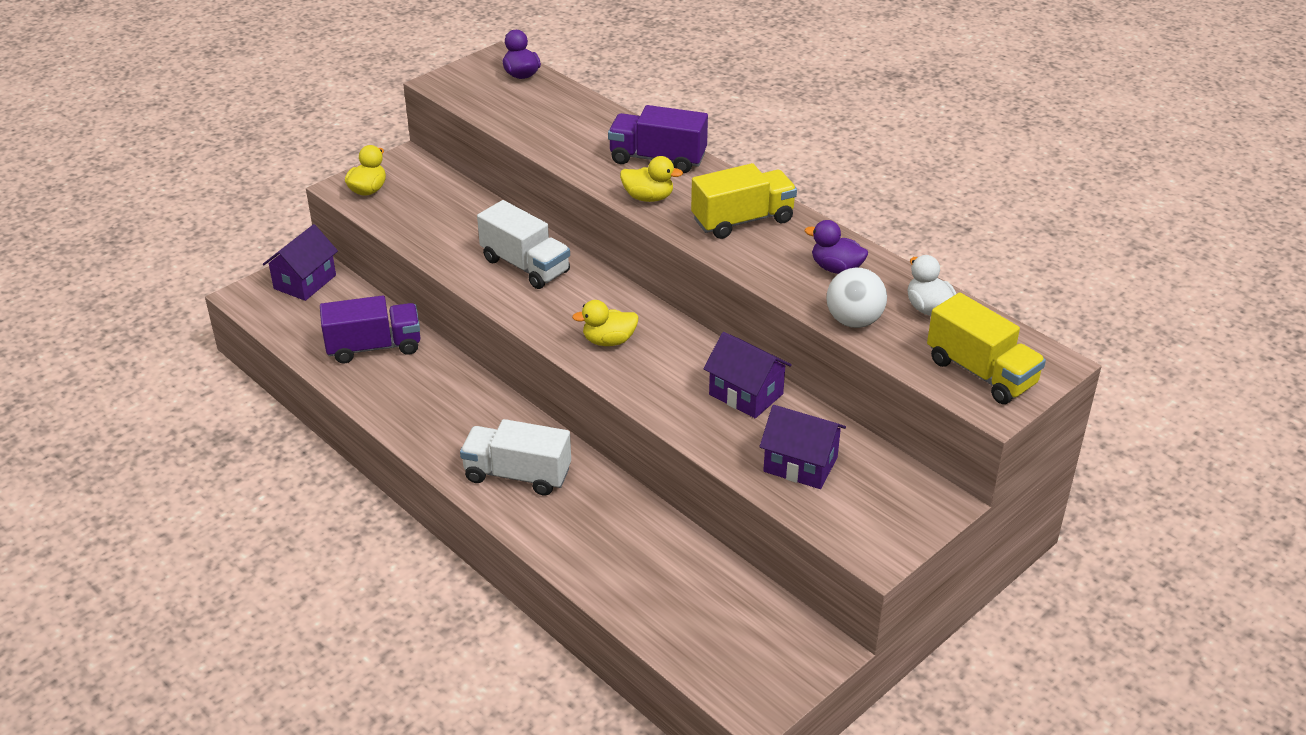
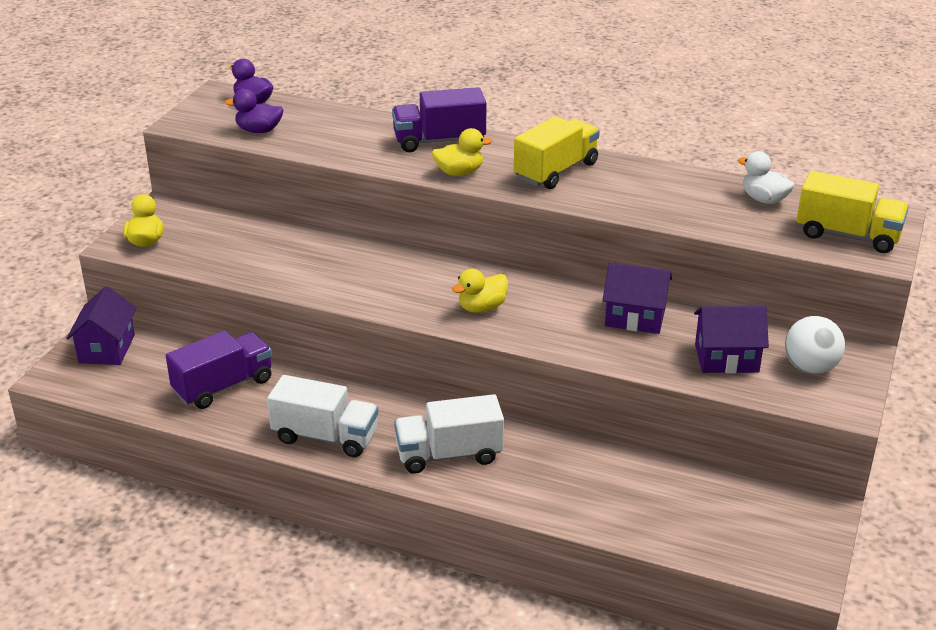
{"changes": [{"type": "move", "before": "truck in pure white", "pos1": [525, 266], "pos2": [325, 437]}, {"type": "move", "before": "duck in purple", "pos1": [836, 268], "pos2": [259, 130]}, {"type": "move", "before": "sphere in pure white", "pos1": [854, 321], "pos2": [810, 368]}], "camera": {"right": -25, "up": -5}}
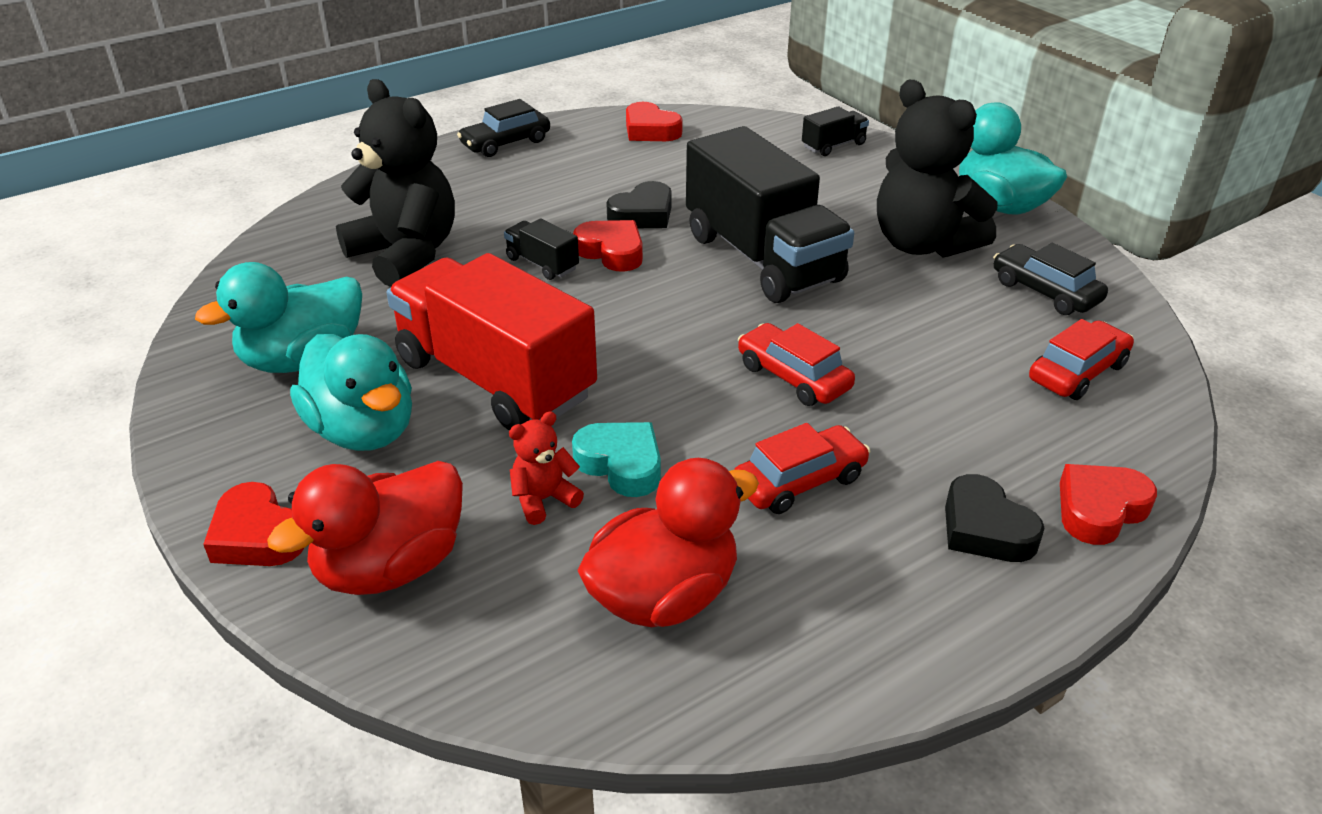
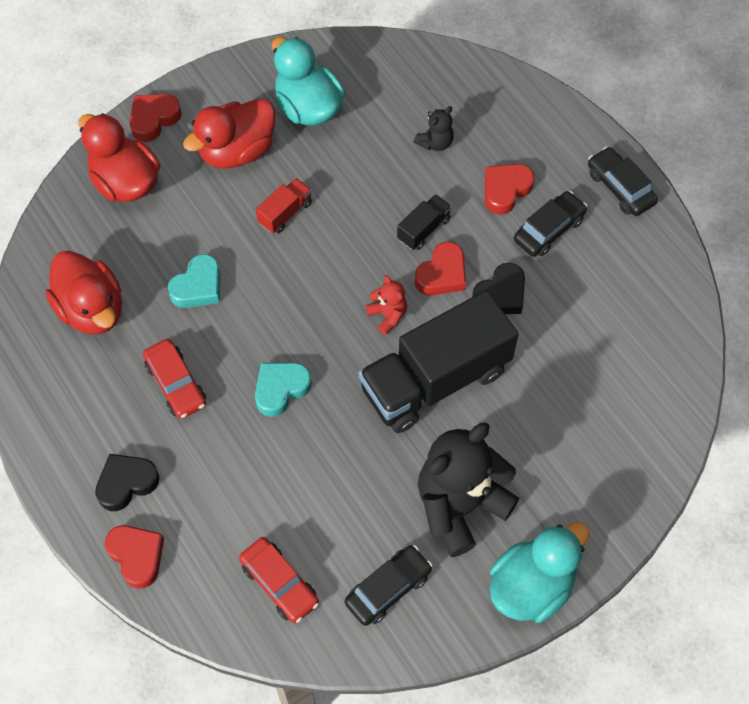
{"changes": [{"type": "delete", "before": "truck in ebony", "pos1": [833, 145]}, {"type": "insert", "after": "automobile in ebony", "pos2": [549, 230]}, {"type": "move", "before": "teddy bear in red", "pos1": [544, 499], "pos2": [388, 315]}, {"type": "move", "before": "love heart in red", "pos1": [650, 130], "pos2": [505, 190]}, {"type": "replace", "before": "automobile in red", "after": "love heart in teal", "pos1": [793, 377], "pos2": [281, 389]}, {"type": "recolor", "before": "duck in teal", "after": "duck in red", "pos1": [363, 430], "pos2": [237, 151]}, {"type": "rotate", "before": "love heart in ebony", "pos1": [643, 214], "pos2": [500, 295], "turn": -90}, {"type": "resize", "before": "teddy bear in ebony", "pos1": [406, 254], "pos2": [435, 142], "scale": 0.44}, {"type": "resize", "before": "truck in red", "pos1": [495, 378], "pos2": [285, 213], "scale": 0.42}], "camera": {"right": 90, "up": 25}}
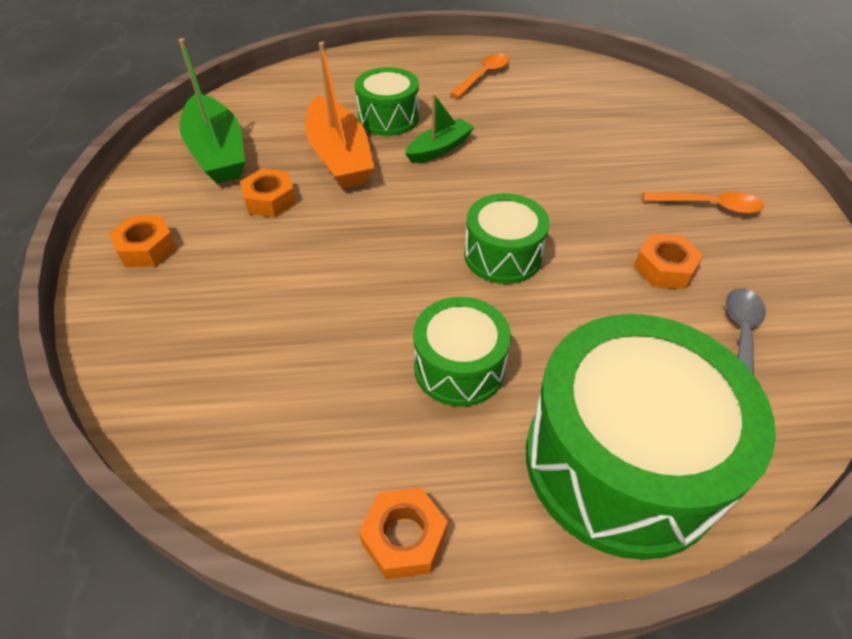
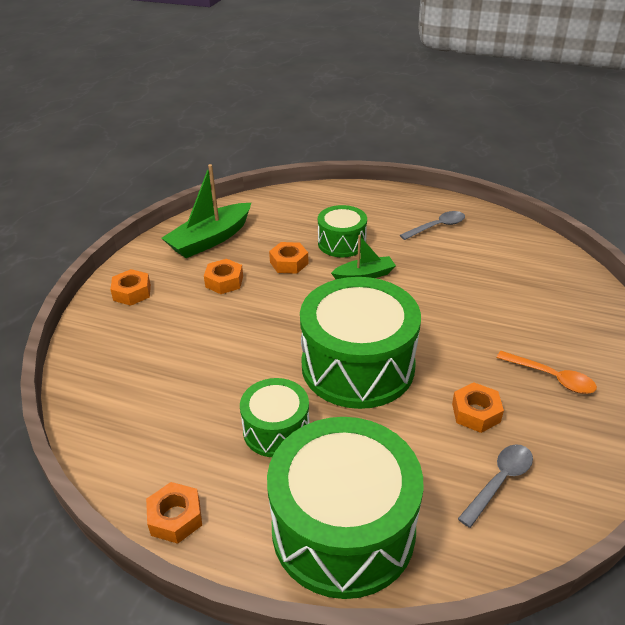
{"changes": [{"type": "replace", "before": "sailboat in bright orange", "after": "hexagon nut in bright orange", "pos1": [339, 156], "pos2": [289, 263]}, {"type": "recolor", "before": "spoon in bright orange", "after": "spoon in ash-grey", "pos1": [483, 76], "pos2": [437, 227]}, {"type": "rotate", "before": "sailboat in green", "pos1": [217, 152], "pos2": [210, 239], "turn": 45}, {"type": "resize", "before": "toy drum in green", "pos1": [502, 255], "pos2": [357, 366], "scale": 1.87}], "camera": {"right": 25, "up": -10}}
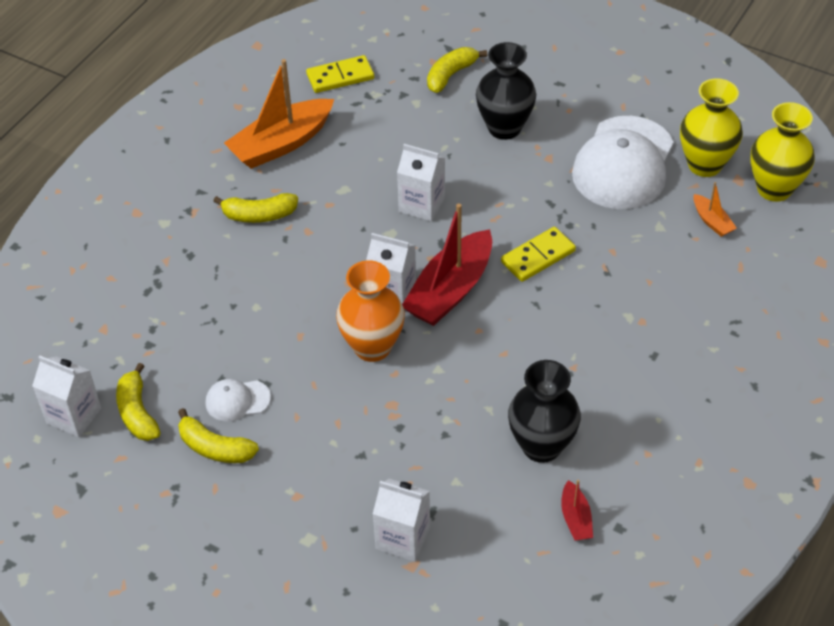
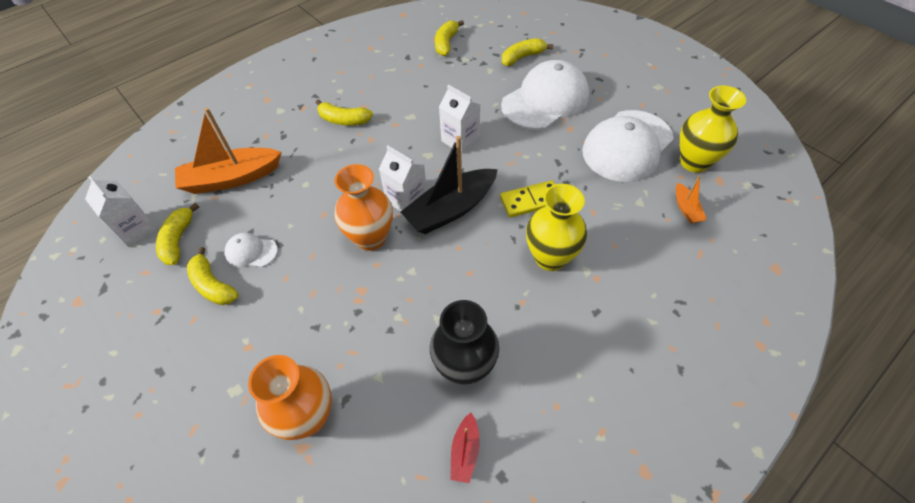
{"changes": [{"type": "move", "before": "sailboat in bright orange", "pos1": [281, 144], "pos2": [231, 178]}, {"type": "move", "before": "flower vase in yellow", "pos1": [774, 189], "pos2": [550, 257]}, {"type": "replace", "before": "domino piece in yellow", "after": "banana fruit in yellow", "pos1": [340, 77], "pos2": [446, 43]}, {"type": "replace", "before": "juice carton in pure white", "after": "flower vase in bright orange", "pos1": [403, 538], "pos2": [308, 417]}, {"type": "replace", "before": "flower vase in ebony", "after": "baseball cap in pure white", "pos1": [504, 128], "pos2": [545, 100]}, {"type": "recolor", "before": "sailboat in red", "after": "sailboat in ebony", "pos1": [450, 290], "pos2": [451, 209]}], "camera": {"right": 20, "up": 5}}
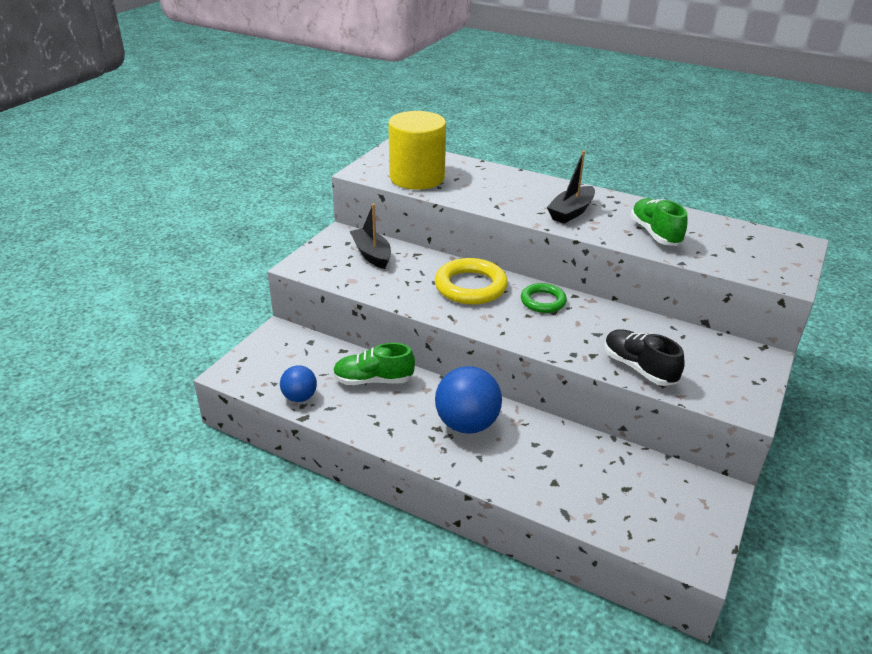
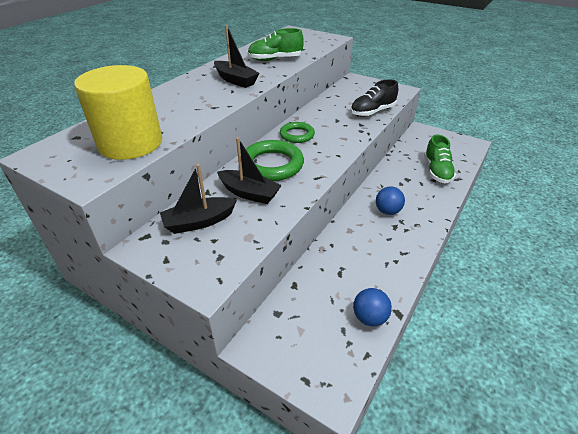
{"changes": [{"type": "insert", "after": "sailboat in ebony", "pos2": [249, 193]}, {"type": "move", "before": "shoe in green", "pos1": [373, 380], "pos2": [437, 171]}, {"type": "recolor", "before": "ring in yellow", "after": "ring in green", "pos1": [470, 286], "pos2": [272, 165]}, {"type": "resize", "before": "sphere in blue", "pos1": [467, 424], "pos2": [387, 211], "scale": 0.57}], "camera": {"right": -85, "up": 5}}
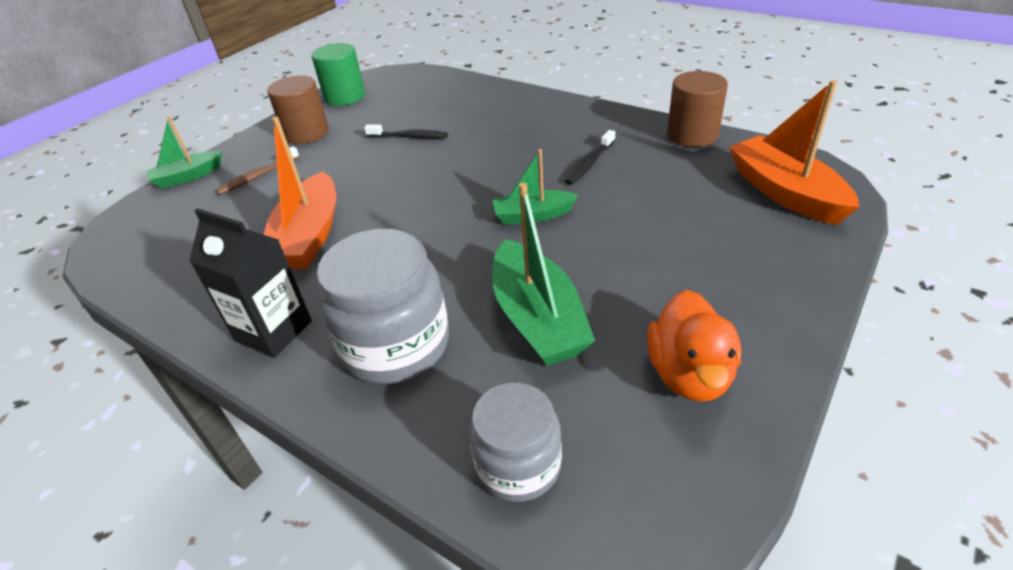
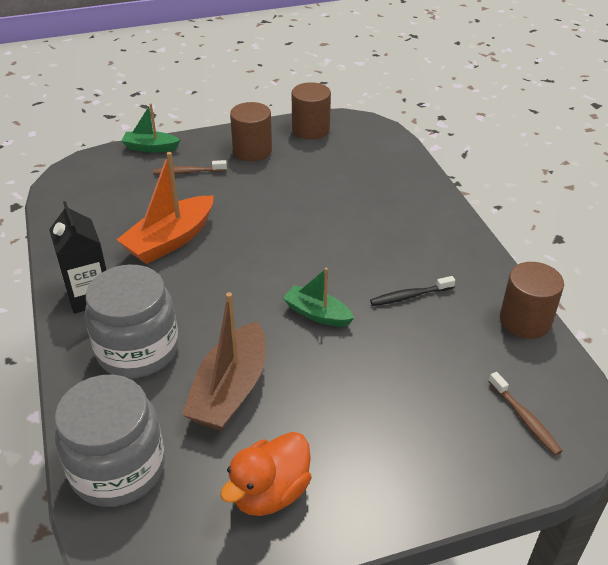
{"changes": [{"type": "delete", "before": "dental brush in ebony", "pos1": [409, 137]}, {"type": "replace", "before": "sailboat in bright orange", "after": "dental brush in dark brown", "pos1": [785, 192], "pos2": [525, 419]}, {"type": "recolor", "before": "cylinder in green", "after": "cylinder in dark brown", "pos1": [345, 96], "pos2": [310, 129]}, {"type": "recolor", "before": "sailboat in green", "after": "sailboat in dark brown", "pos1": [538, 318], "pos2": [230, 390]}, {"type": "resize", "before": "preserve jar in ash-grey", "pos1": [518, 465], "pos2": [118, 468], "scale": 1.57}], "camera": {"right": 35, "up": 0}}
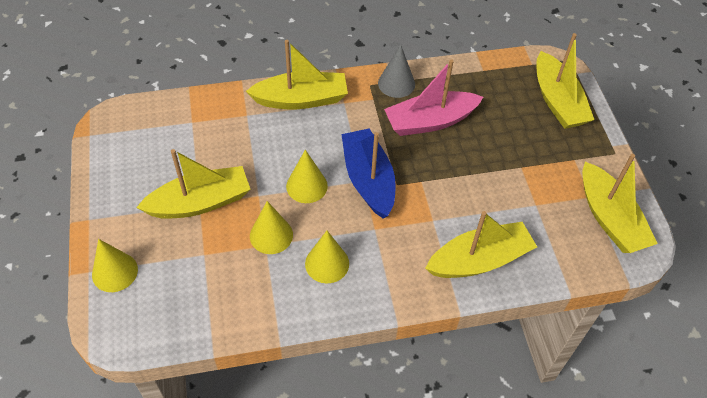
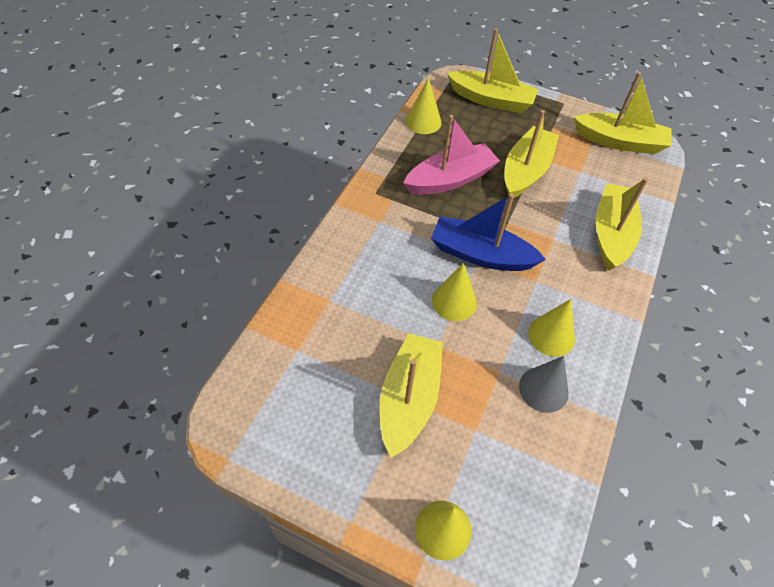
{"changes": [{"type": "move", "before": "sailboat in yellow", "pos1": [301, 99], "pos2": [525, 171]}, {"type": "move", "before": "solid cone in yellow", "pos1": [271, 235], "pos2": [423, 121]}, {"type": "move", "before": "solid cone in ash-grey", "pos1": [396, 83], "pos2": [543, 389]}, {"type": "rotate", "before": "sailboat in rosy", "pos1": [430, 121], "pos2": [450, 179], "turn": -135}], "camera": {"right": -55, "up": 0}}
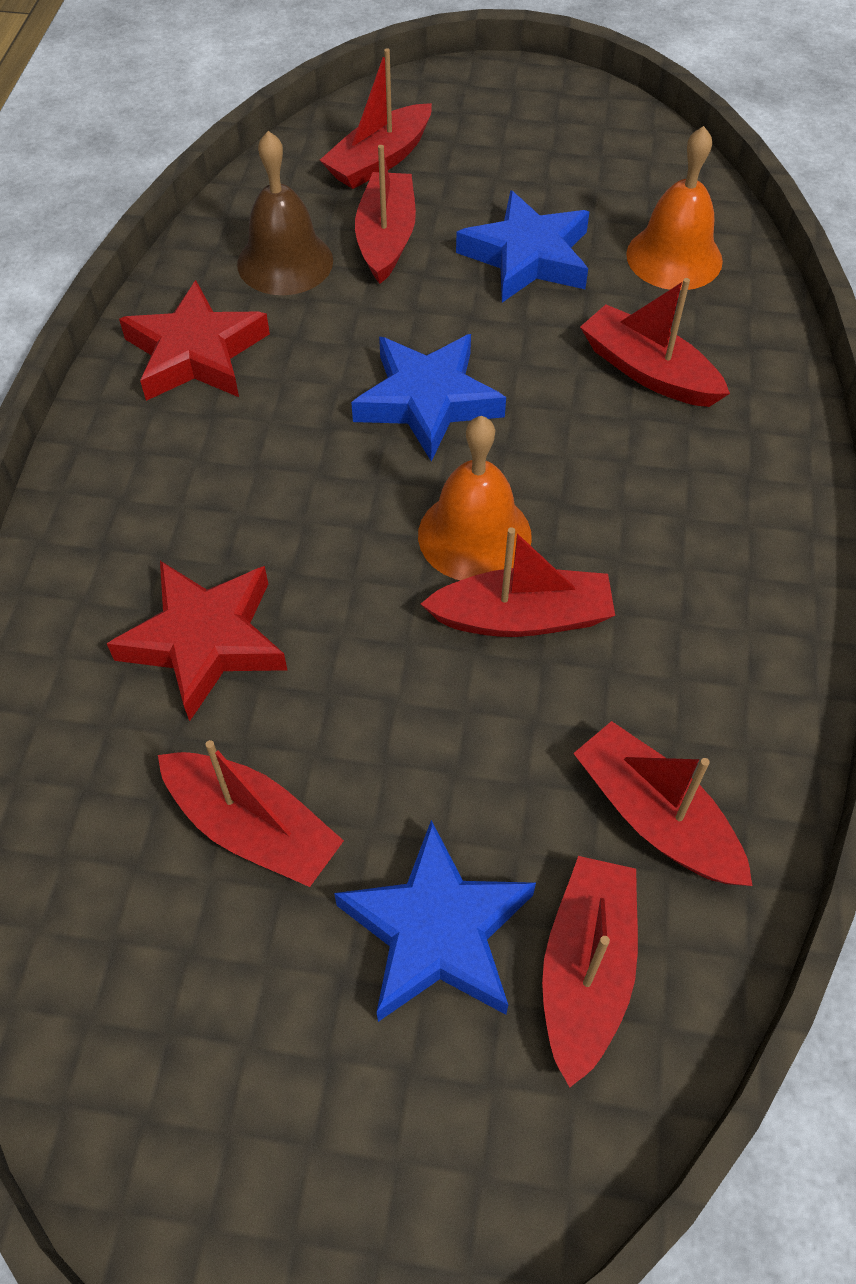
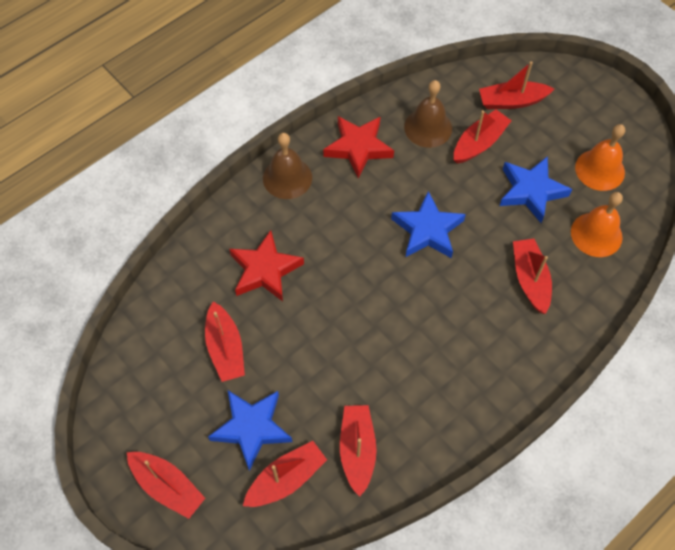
{"changes": [{"type": "insert", "after": "hand bell in dark brown", "pos2": [287, 178]}, {"type": "move", "before": "hand bell in bright orange", "pos1": [474, 535], "pos2": [600, 170]}, {"type": "move", "before": "sailboat in red", "pos1": [522, 617], "pos2": [167, 486]}], "camera": {"right": 40, "up": 5}}
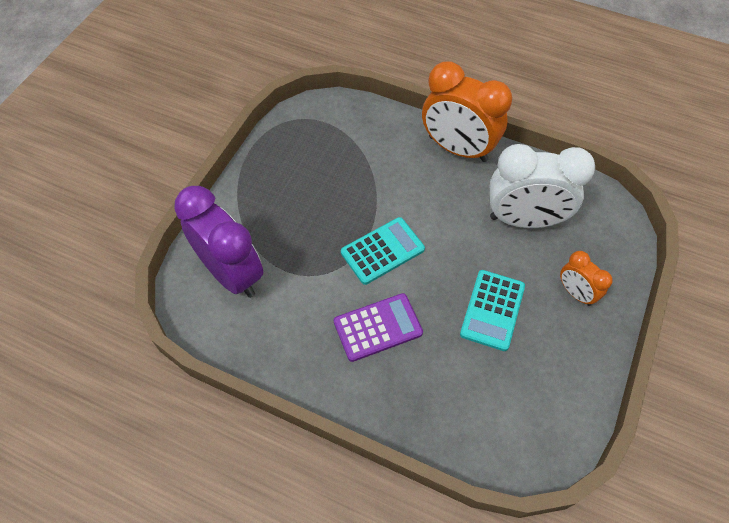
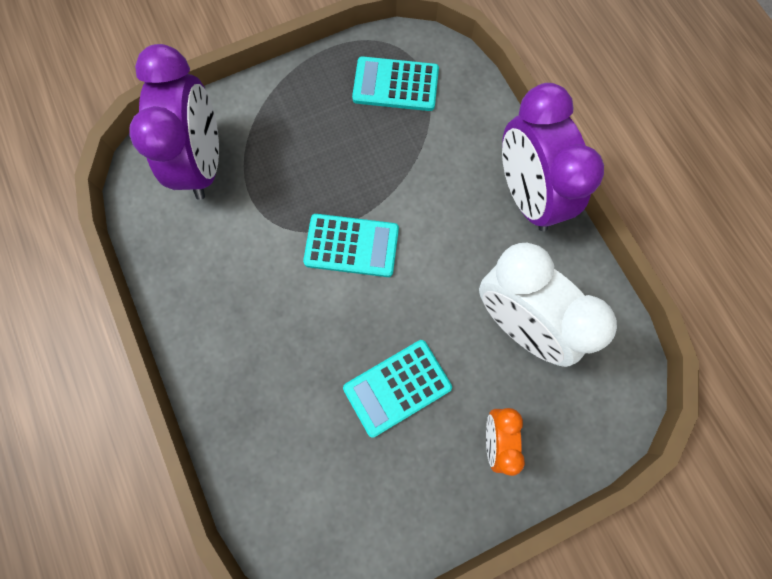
{"changes": [{"type": "delete", "before": "adding machine in purple", "pos1": [378, 327]}, {"type": "insert", "after": "adding machine in teal", "pos2": [395, 85]}, {"type": "recolor", "before": "alarm clock in bright orange", "after": "alarm clock in purple", "pos1": [457, 149], "pos2": [526, 195]}], "camera": {"right": 40, "up": 15}}
